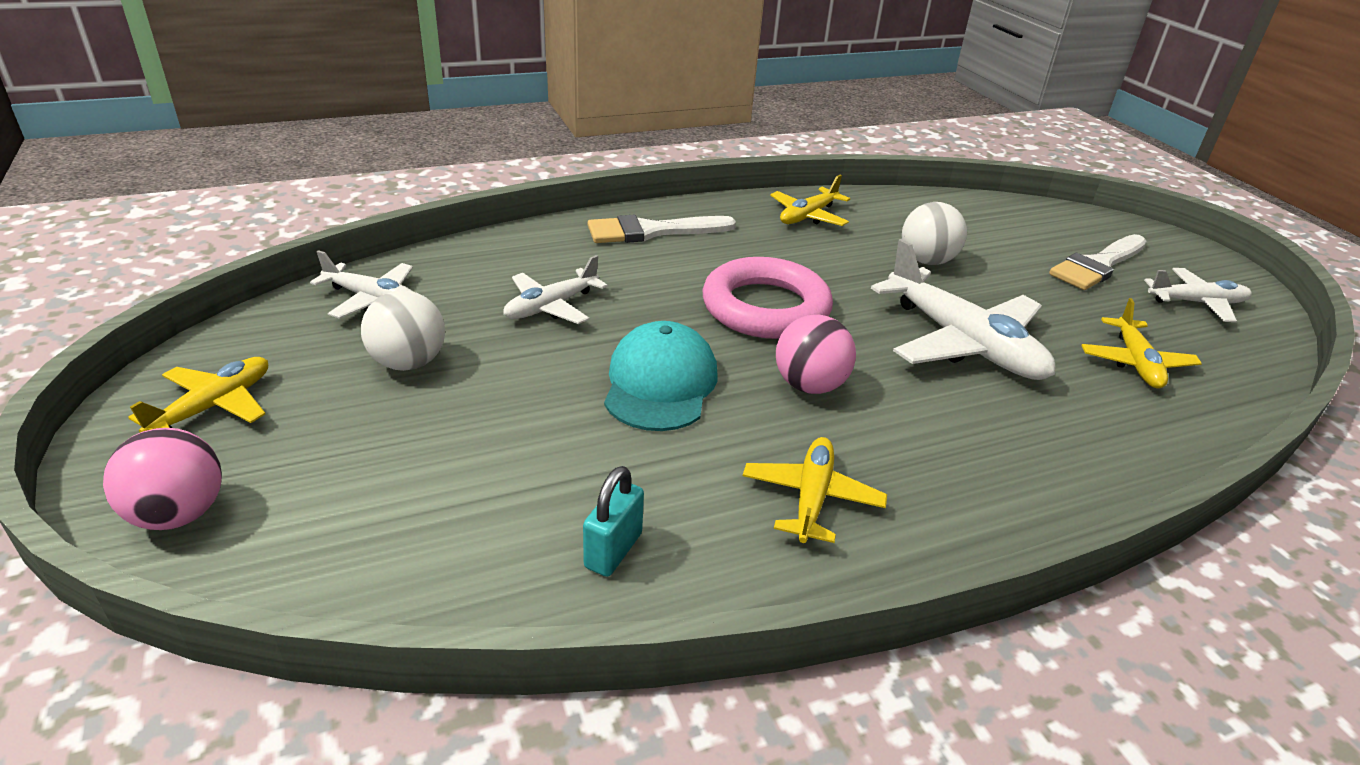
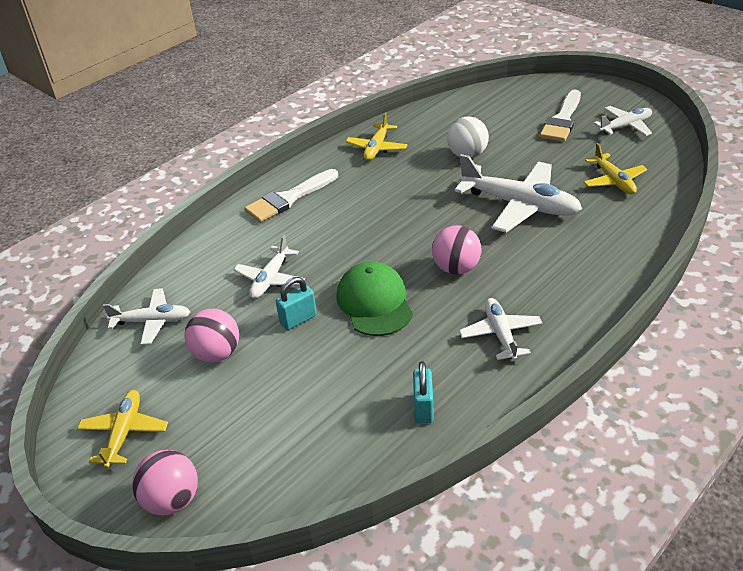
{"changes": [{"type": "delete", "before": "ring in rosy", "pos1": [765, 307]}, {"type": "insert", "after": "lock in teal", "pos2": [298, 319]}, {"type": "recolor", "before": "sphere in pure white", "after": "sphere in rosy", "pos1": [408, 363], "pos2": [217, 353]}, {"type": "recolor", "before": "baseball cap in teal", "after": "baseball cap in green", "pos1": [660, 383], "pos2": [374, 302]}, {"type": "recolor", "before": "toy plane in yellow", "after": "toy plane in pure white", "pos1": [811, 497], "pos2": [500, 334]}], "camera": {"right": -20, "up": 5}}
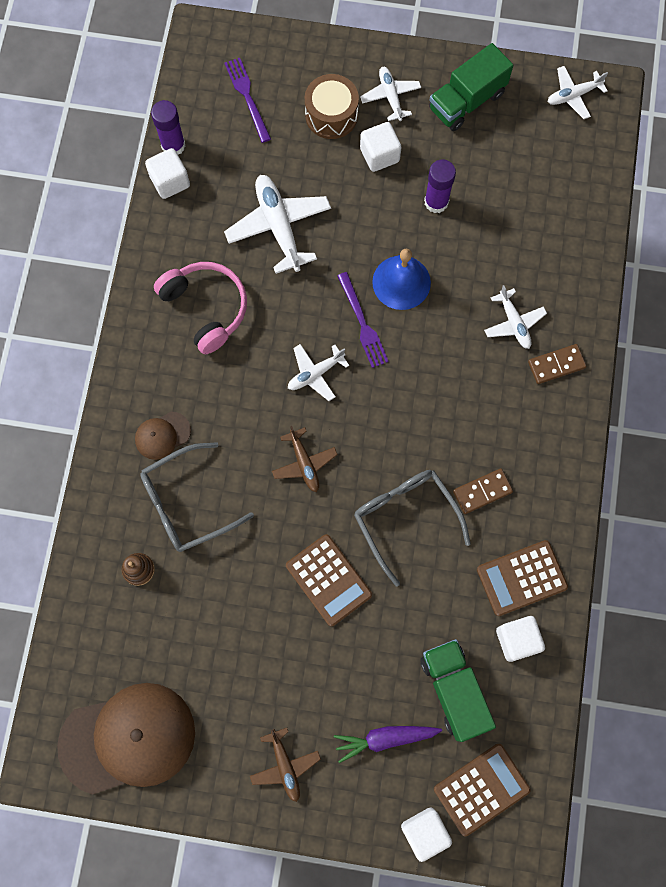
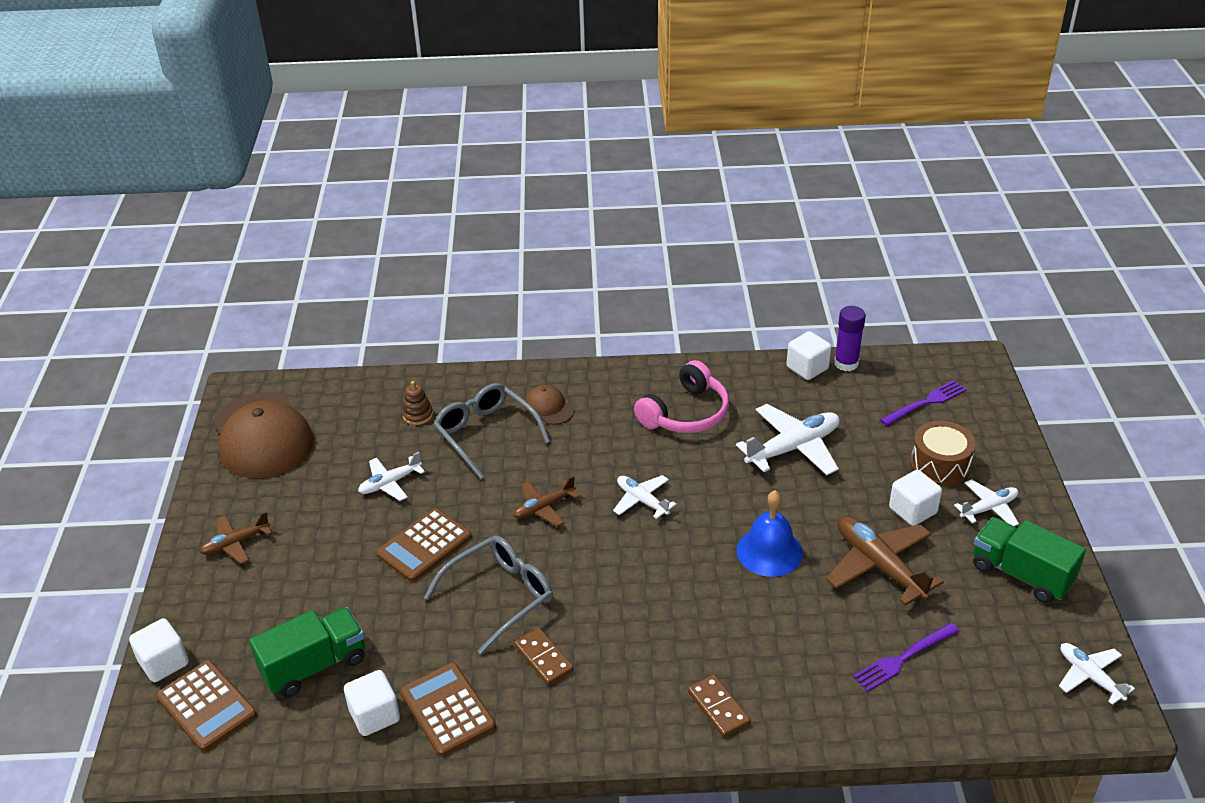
{"changes": [{"type": "delete", "before": "root vegetable in purple", "pos1": [385, 738]}, {"type": "move", "before": "table fork in purple", "pos1": [362, 323], "pos2": [903, 658]}, {"type": "move", "before": "toy plane in pure white", "pos1": [514, 323], "pos2": [390, 483]}, {"type": "replace", "before": "stick of glue in purple", "after": "toy plane in dark brown", "pos1": [436, 202], "pos2": [879, 566]}], "camera": {"right": 80, "up": -35}}
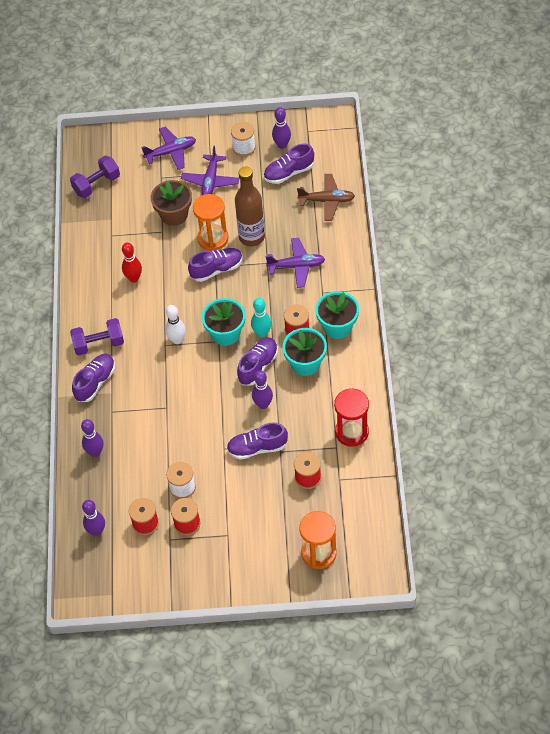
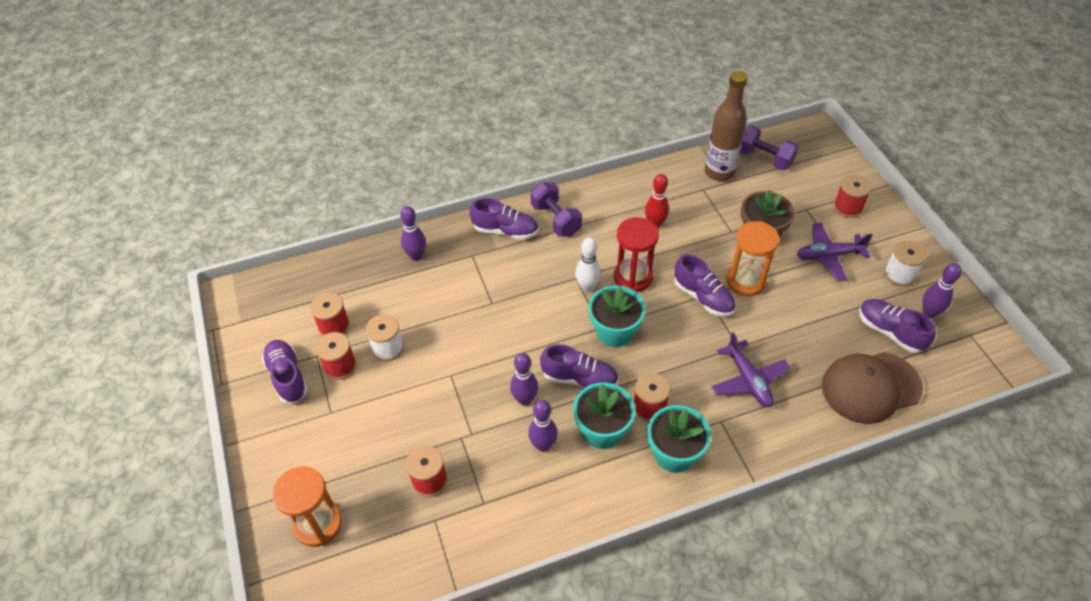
{"changes": [{"type": "delete", "before": "skittle in teal", "pos1": [262, 333]}, {"type": "move", "before": "skittle in purple", "pos1": [96, 531], "pos2": [543, 445]}, {"type": "move", "before": "shoe in purple", "pos1": [257, 448], "pos2": [287, 377]}, {"type": "move", "before": "drink bottle in dark brown", "pos1": [252, 237], "pos2": [719, 172]}, {"type": "move", "before": "sandglass in red", "pos1": [351, 432], "pos2": [633, 277]}, {"type": "replace", "before": "toy plane in purple", "after": "reel of thread in red", "pos1": [171, 152], "pos2": [847, 208]}, {"type": "replace", "before": "toy plane in dark brown", "after": "baseball cap in dark brown", "pos1": [327, 201], "pos2": [870, 387]}], "camera": {"right": 70, "up": -5}}
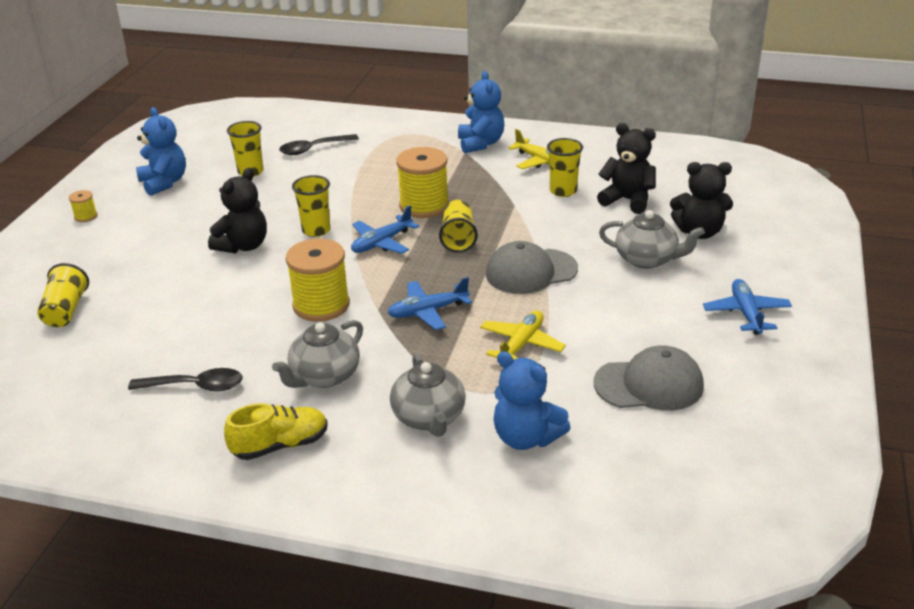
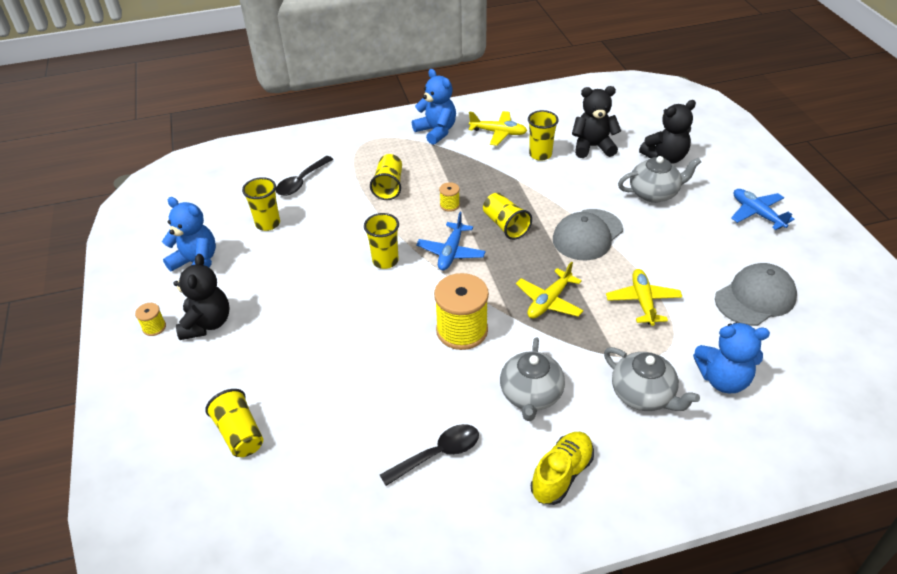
{"changes": [{"type": "insert", "after": "tumbler in yellow", "pos2": [389, 186]}, {"type": "move", "before": "teddy bear in ebony", "pos1": [243, 246], "pos2": [207, 323]}, {"type": "recolor", "before": "toy plane in blue", "after": "toy plane in yellow", "pos1": [428, 311], "pos2": [549, 301]}, {"type": "resize", "before": "reel of thread in yellow", "pos1": [424, 206], "pos2": [449, 205], "scale": 0.45}], "camera": {"right": -30, "up": 10}}
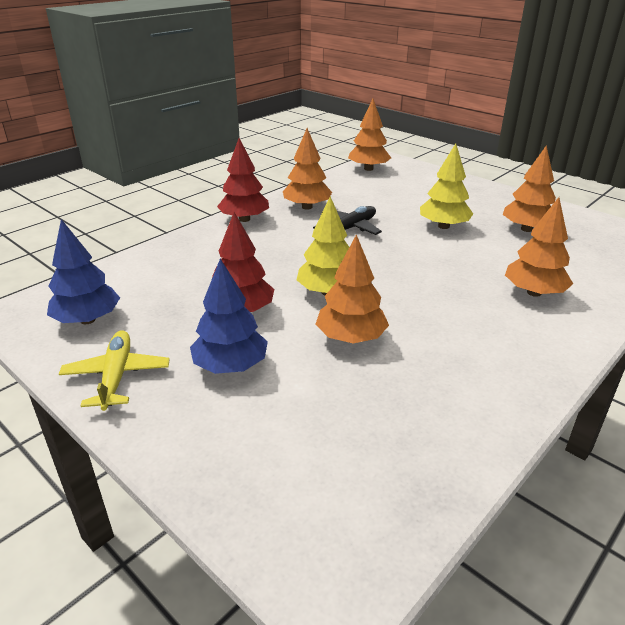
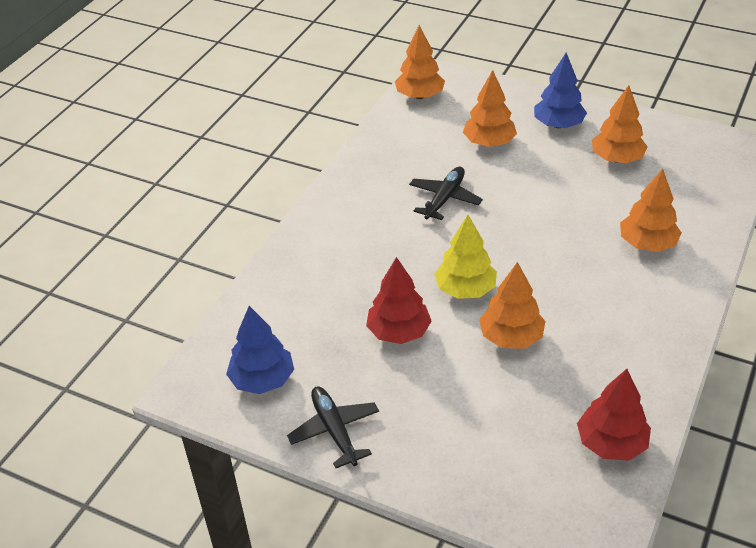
{"changes": [{"type": "delete", "before": "tree in yellow", "pos1": [443, 226]}, {"type": "move", "before": "tree in blue", "pos1": [230, 366], "pos2": [558, 124]}, {"type": "move", "before": "tree in red", "pos1": [244, 219], "pos2": [611, 443]}, {"type": "move", "before": "tree in bright orange", "pos1": [307, 207], "pos2": [489, 143]}, {"type": "recolor", "before": "toy plane in yellow", "after": "toy plane in ebony", "pos1": [116, 376], "pos2": [335, 431]}], "camera": {"right": -15, "up": 10}}
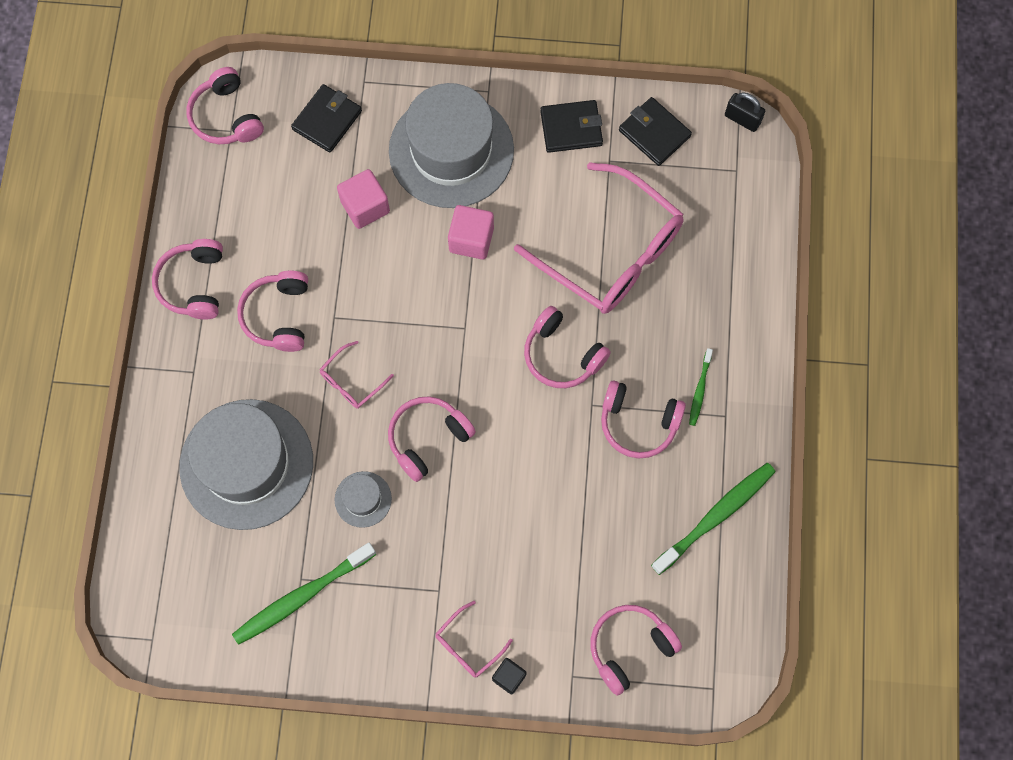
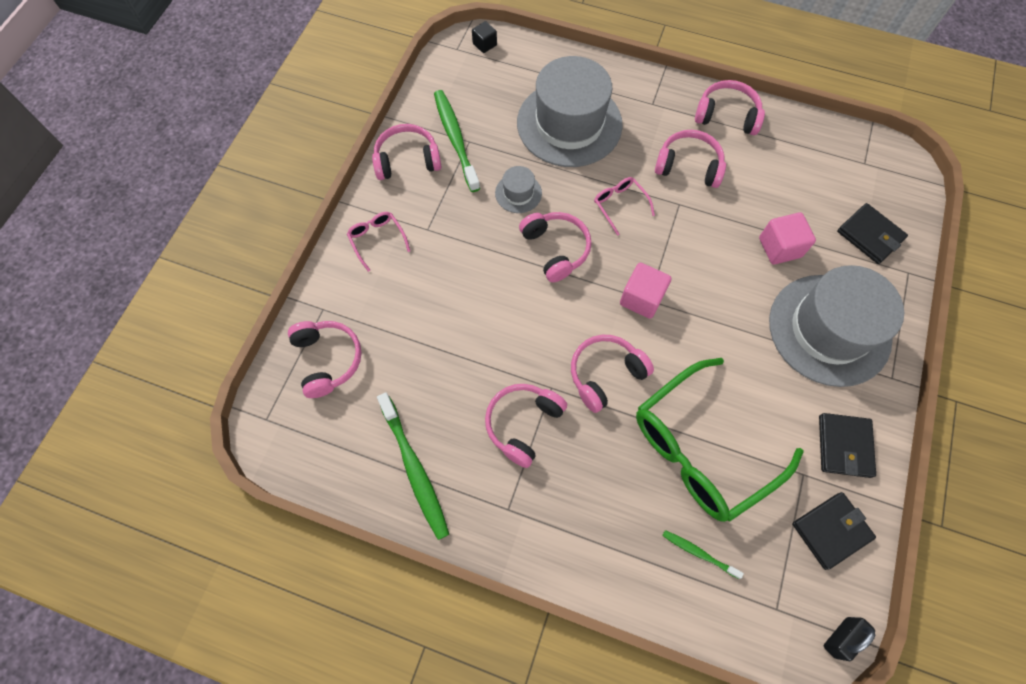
{"changes": [{"type": "move", "before": "headphones in rosy", "pos1": [226, 116], "pos2": [407, 160]}, {"type": "move", "before": "cube in rosy", "pos1": [471, 239], "pos2": [641, 298]}, {"type": "move", "before": "cube in ebony", "pos1": [509, 677], "pos2": [484, 44]}, {"type": "move", "before": "dental brush in green", "pos1": [700, 390], "pos2": [699, 553]}, {"type": "recolor", "before": "eyeglasses in rosy", "after": "eyeglasses in green", "pos1": [611, 252], "pos2": [701, 448]}], "camera": {"right": 105, "up": -5}}
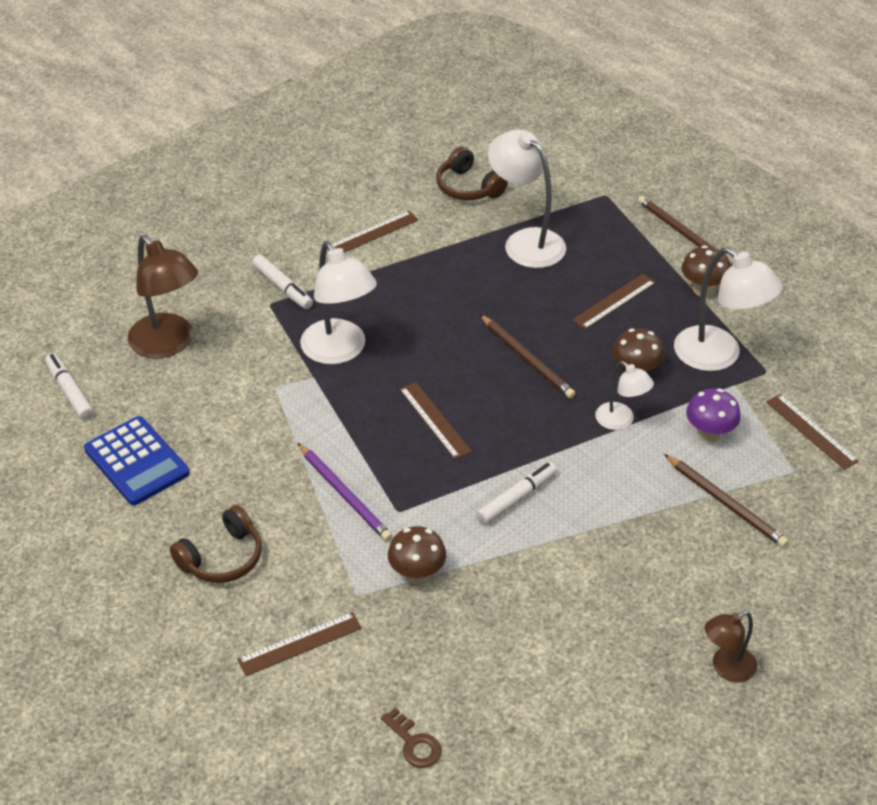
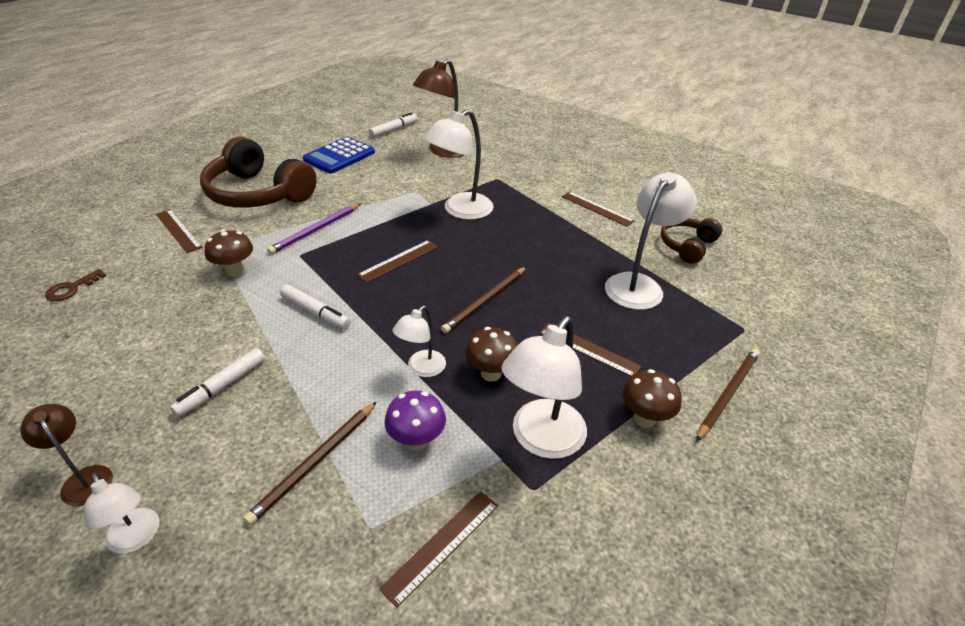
{"changes": [{"type": "insert", "after": "lamp in pure white", "pos2": [136, 539]}, {"type": "move", "before": "felt pen in pure white", "pos1": [282, 287], "pos2": [222, 387]}, {"type": "resize", "before": "headphones in dark brown", "pos1": [222, 557], "pos2": [258, 193], "scale": 1.83}], "camera": {"right": 75, "up": -5}}
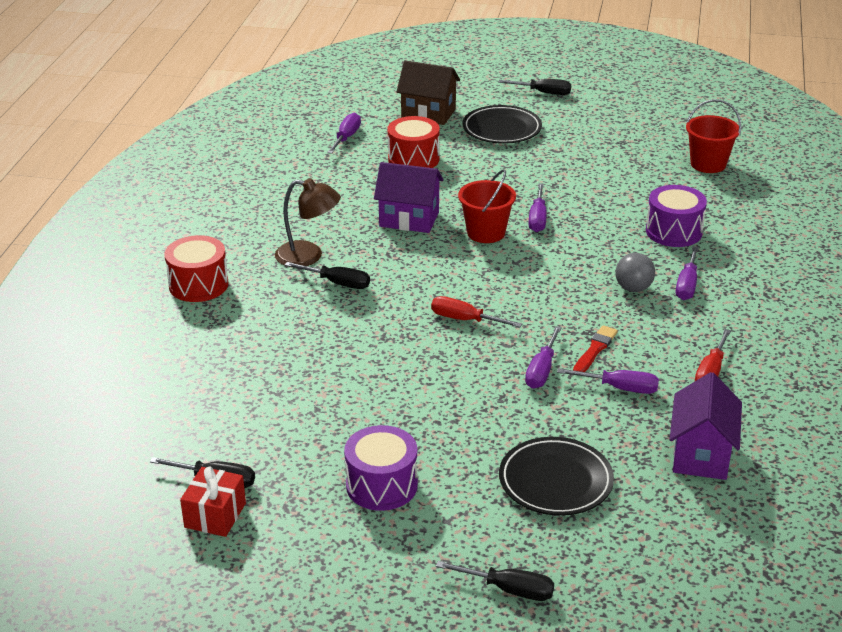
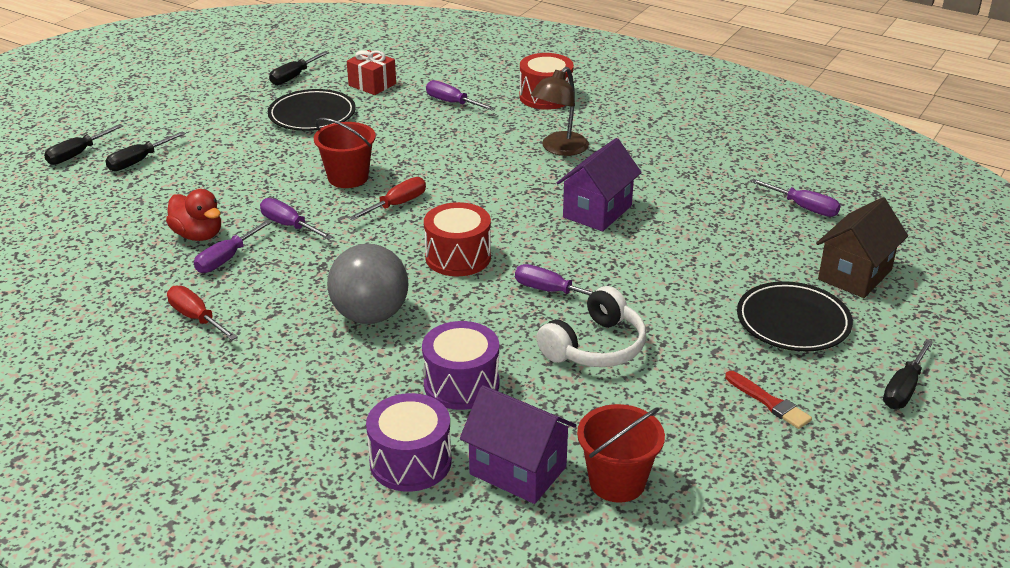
{"changes": [{"type": "insert", "after": "duck in red", "pos2": [198, 235]}, {"type": "insert", "after": "headphones in pure white", "pos2": [595, 347]}, {"type": "move", "before": "gift in red", "pos1": [215, 515], "pos2": [372, 84]}, {"type": "move", "before": "screwdriver in ebony", "pos1": [337, 283], "pos2": [139, 161]}, {"type": "move", "before": "toy drum in purple", "pos1": [381, 485], "pos2": [410, 462]}, {"type": "move", "before": "toy drum in red", "pos1": [413, 159], "pos2": [458, 257]}, {"type": "move", "before": "bucket in red", "pos1": [486, 233], "pos2": [348, 177]}, {"type": "move", "before": "flat dish in ebony", "pos1": [555, 481], "pos2": [312, 115]}, {"type": "move", "before": "paintbrush in red", "pos1": [595, 350], "pos2": [769, 402]}, {"type": "move", "before": "toy house in purple", "pos1": [701, 455], "pos2": [518, 470]}, {"type": "move", "before": "screwdriver in purple", "pos1": [687, 285], "pos2": [452, 103]}, {"type": "resize", "before": "sphere in ash-grey", "pos1": [633, 288], "pos2": [370, 315], "scale": 1.71}], "camera": {"right": 110, "up": 0}}
